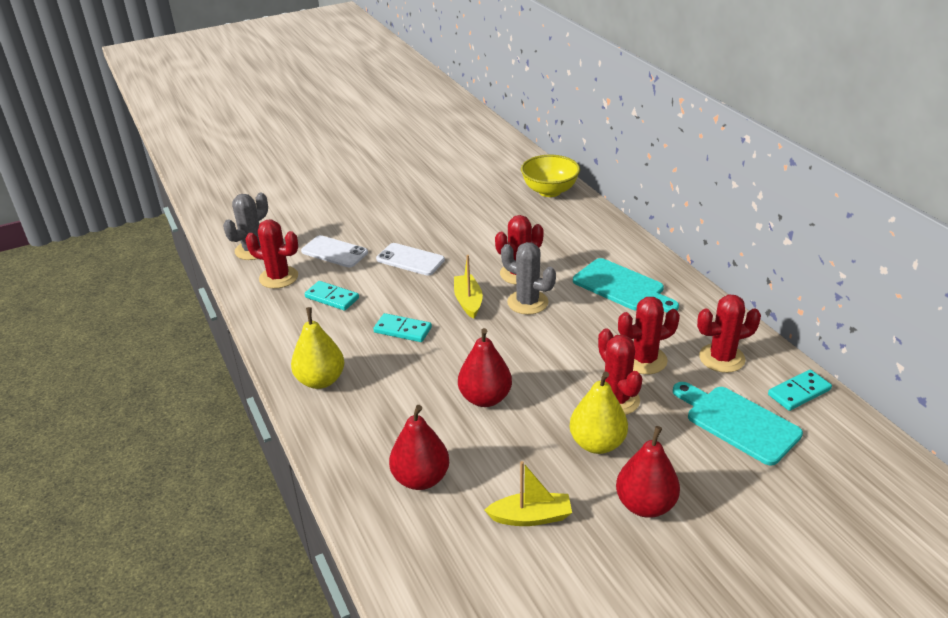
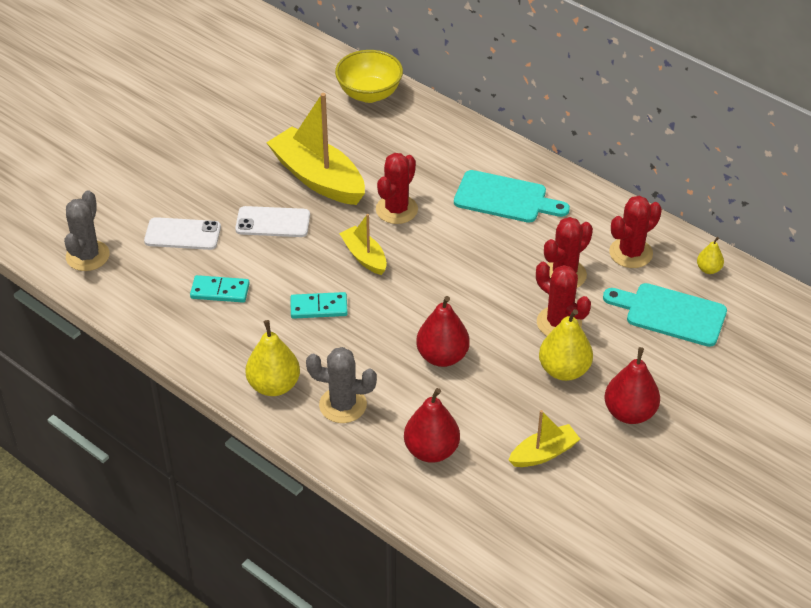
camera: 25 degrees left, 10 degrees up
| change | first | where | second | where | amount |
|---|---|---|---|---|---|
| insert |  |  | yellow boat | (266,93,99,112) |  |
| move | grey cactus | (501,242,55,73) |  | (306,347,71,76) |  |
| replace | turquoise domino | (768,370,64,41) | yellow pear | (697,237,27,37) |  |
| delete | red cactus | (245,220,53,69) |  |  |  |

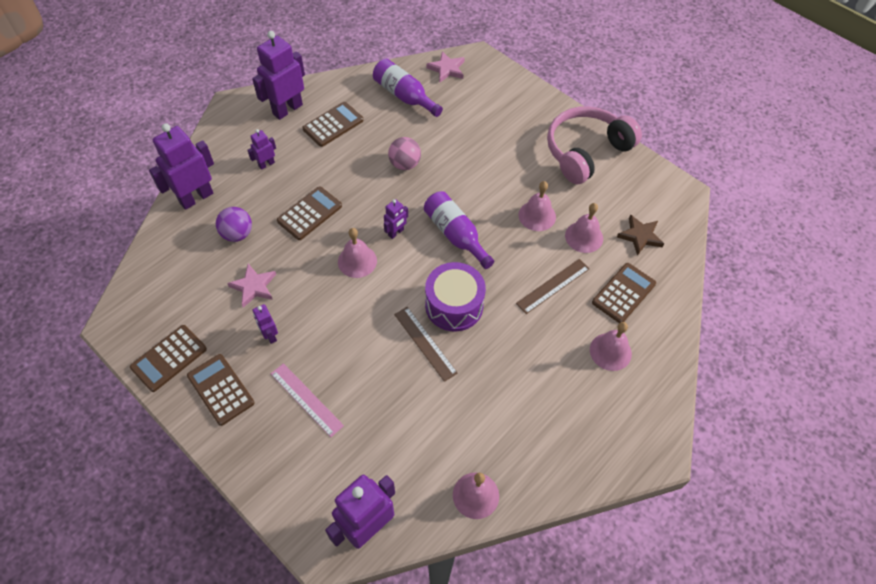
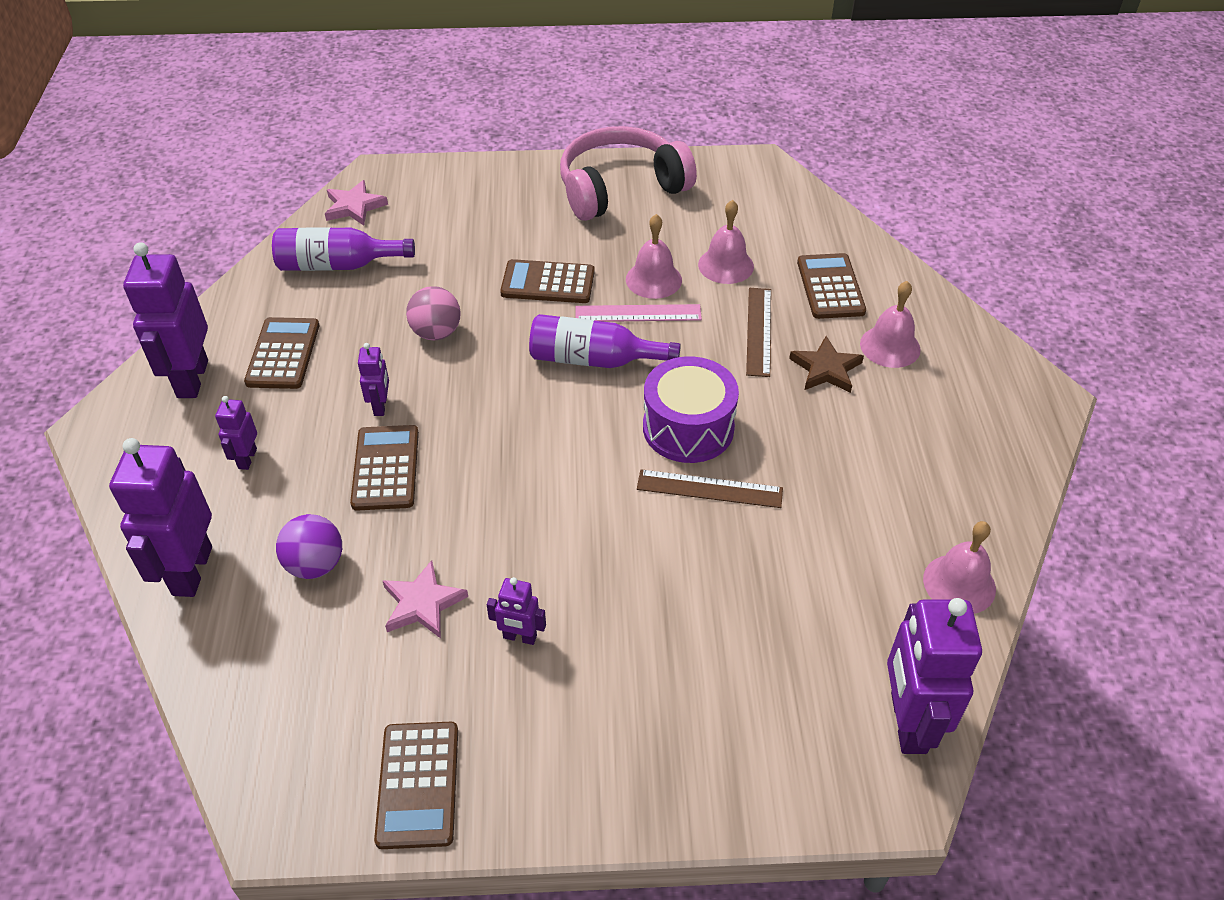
camera: 45 degrees left, 10 degrees down
| change | first | where | second | where | amount |
|---|---|---|---|---|---|
| move | purple robot | (384,199,24,40) |  | (358,343,31,73) |  |
| move | brown calculator | (187,354,68,72) |  | (500,259,95,44) |  |
| rotate | pink headphones | (547,106,95,78) |  | (560,126,137,95) | 60 degrees clockwise |
| move | pink ruler | (271,363,73,74) |  | (576,304,126,18) |  |
| move | brown star | (617,215,47,41) |  | (789,336,75,57) |  |
| delete | pink bell | (338,228,39,50) |  |  |  |

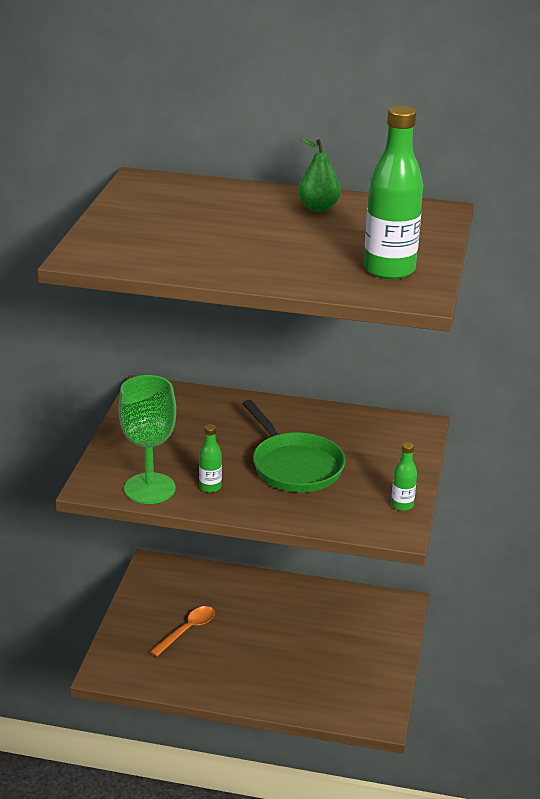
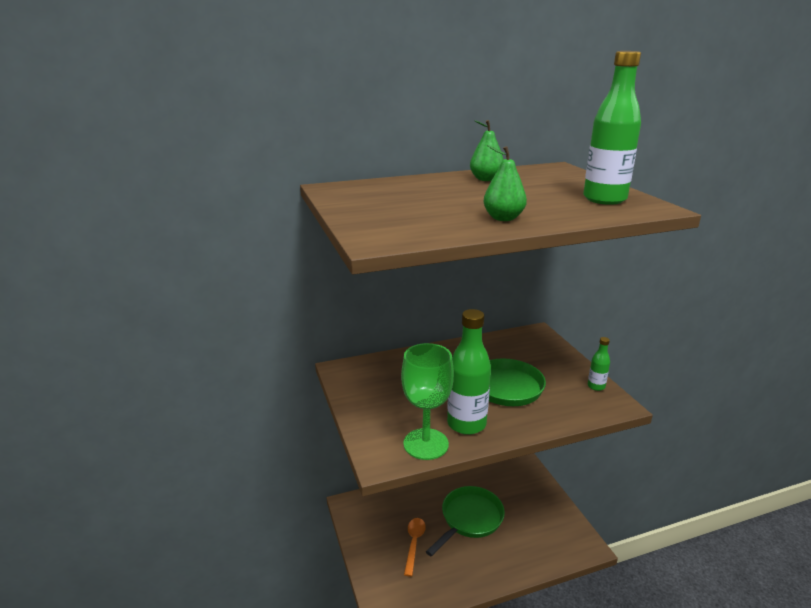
camera: 30 degrees left, 5 degrees down
| change | first | where | second | where | amount |
|---|---|---|---|---|---|
| insert |  |  | green pan | (426,486,79,71) |  |
| resize | green bottle | (199,424,23,68) |  | (447,309,44,126) | x2.06 |
| insert |  |  | green pear | (483,145,44,76) |  |

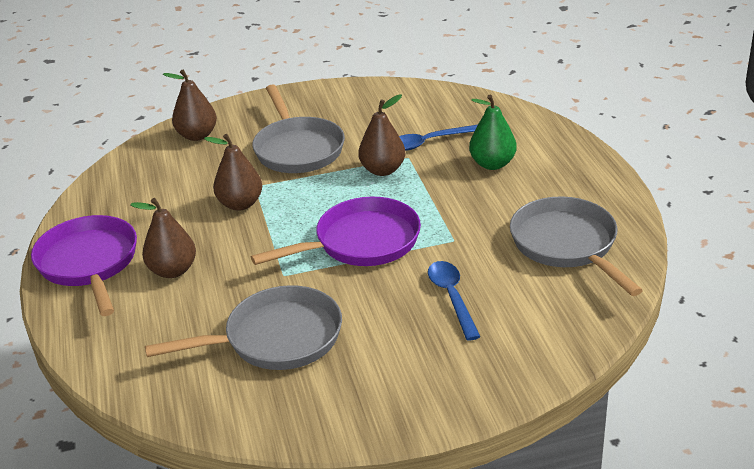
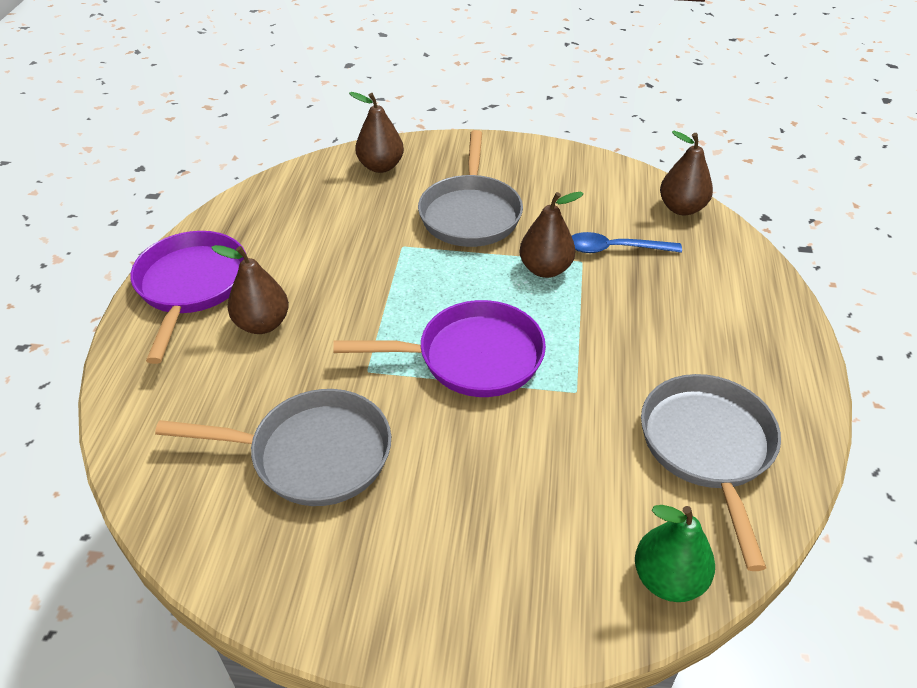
camera: 20 degrees right, 10 degrees up
| change | first | where | second | where | amount |
|---|---|---|---|---|---|
| move | green pear | (469,94,48,76) |  | (635,505,80,97) |  |
| move | brown pear | (204,134,58,77) |  | (660,131,53,84) |  |
| delete | blue spoon | (428,261,52,80) |  |  |  |

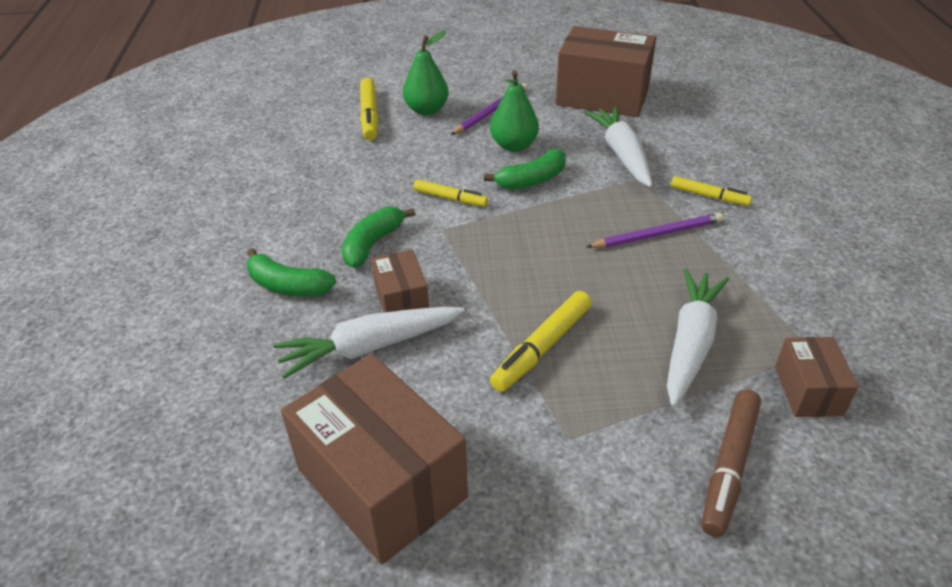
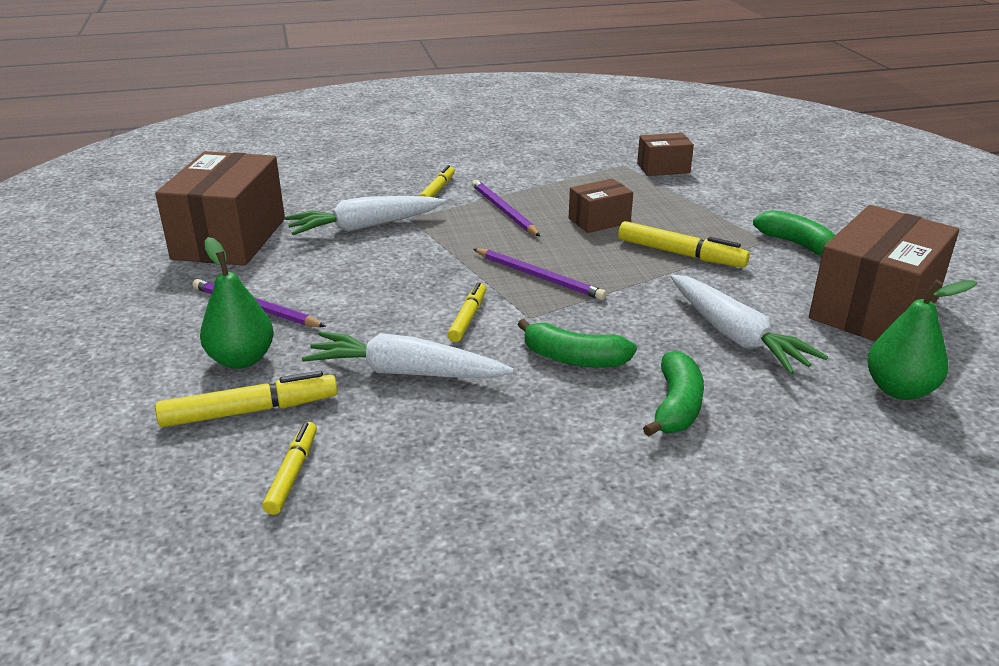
camera: 100 degrees left, 10 degrees down
| change | first | where | second | where | amount |
|---|---|---|---|---|---|
| insert |  |  | yellow marker | (263,422,54,93) |  |
| move | white carrot | (667,268,62,139) |  | (302,332,212,46) |  |
| insert |  |  | purple pencil | (473,248,134,52) |  |
| move | brown box | (371,249,58,64) |  | (569,179,64,54) |  |
| move | green banana | (484,149,82,41) |  | (753,210,82,45) |  |
| move | green pear | (490,70,49,82) |  | (867,280,110,120) |  |
| delete | brown marker | (702,389,59,148) |  |  |  |

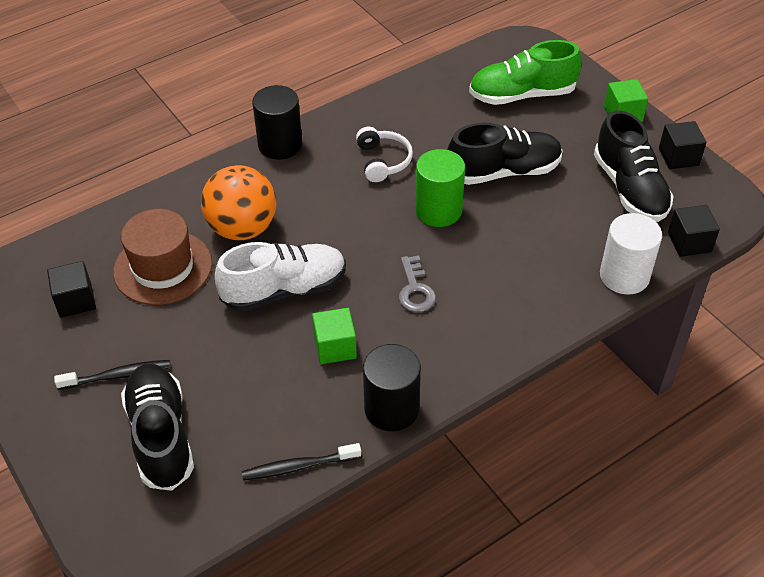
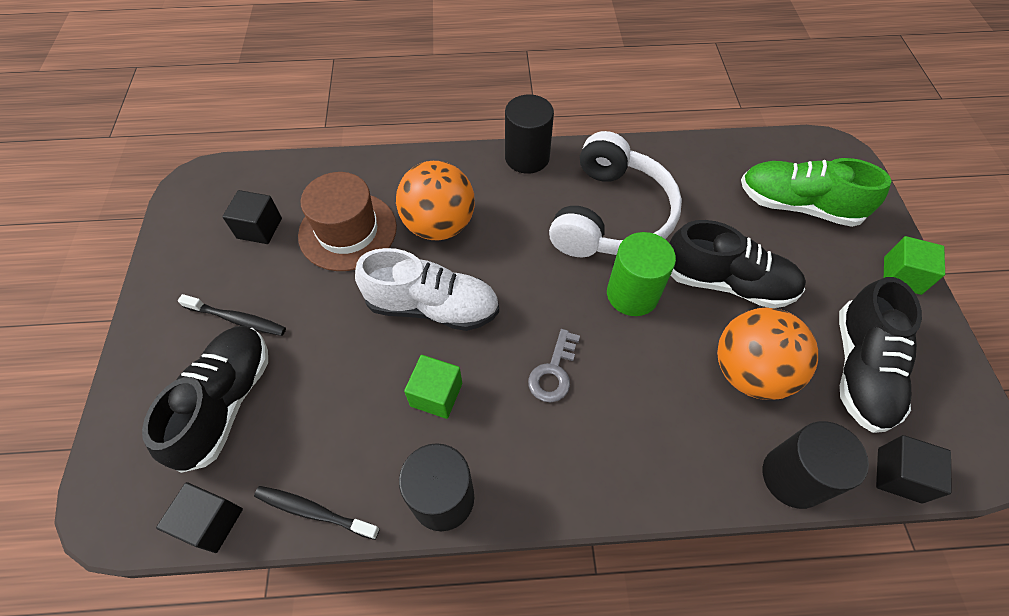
camera: 30 degrees right, 10 degrees up
| change | first | where | second | where | amount |
|---|---|---|---|---|---|
| move | black cube | (659,121,47,48) |  | (156,482,87,71) |  |
| resize | white headphones | (356,127,57,55) |  | (549,131,133,126) | x2.00 |
| insert |  |  | orange ball | (717,308,101,92) |  |
| recolor | white cylinder | (600,213,62,82) | black cylinder | (763,421,106,88) |  |

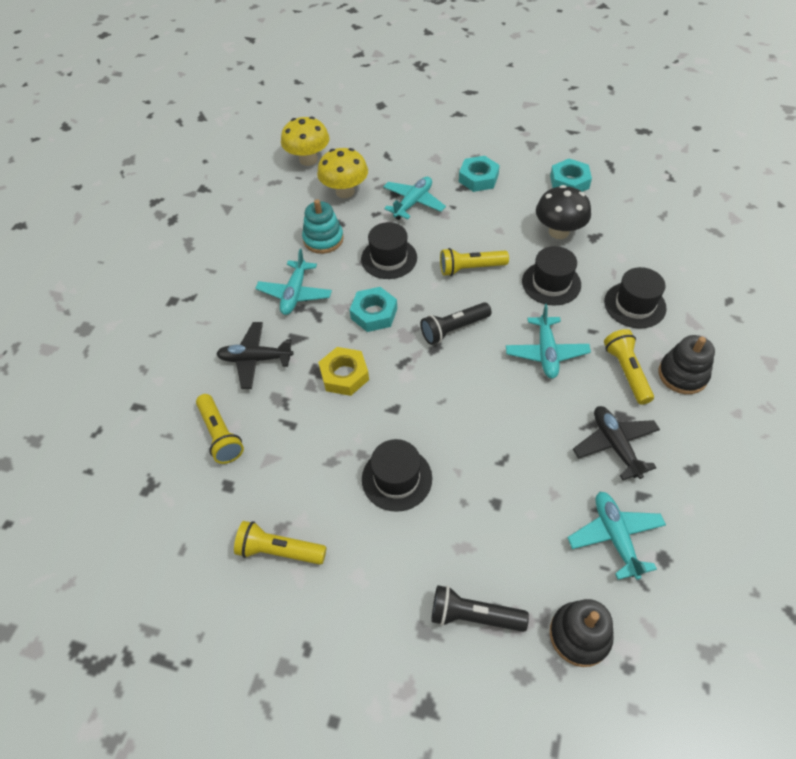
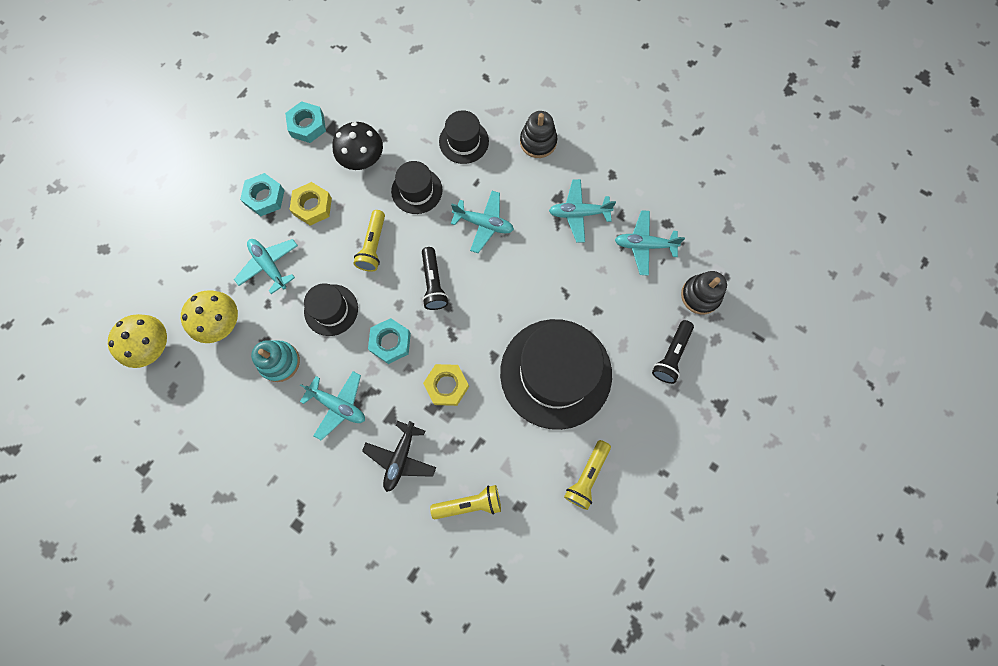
camera: 75 degrees left, 20 degrees up
| change | first | where | second | where | amount |
|---|---|---|---|---|---|
| insert |  |  | yellow nut | (289,182,43,44) |  |
| resize | black hat | (362,439,70,73) |  | (500,319,112,111) | x2.02 |
| recolor | black plane | (573,406,87,74) | turquoise plane | (549,179,67,64) |  |
| delete | yellow flashlight | (604,329,50,76) |  |  |  |

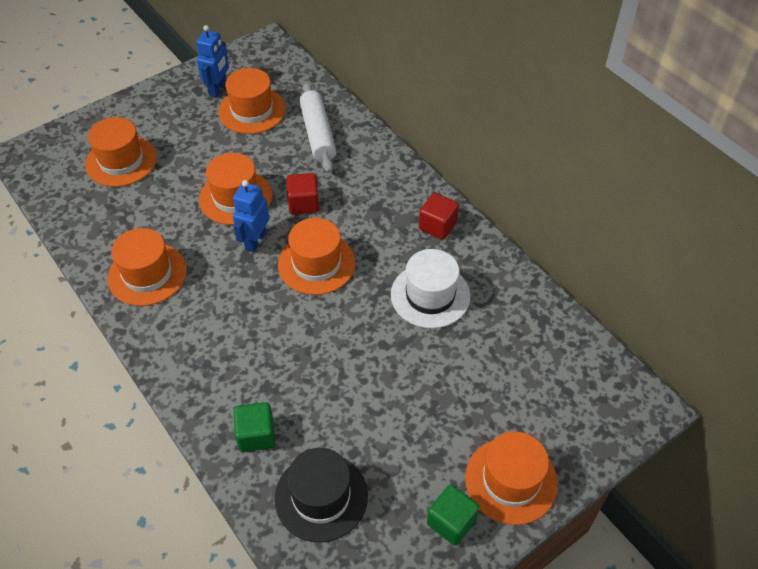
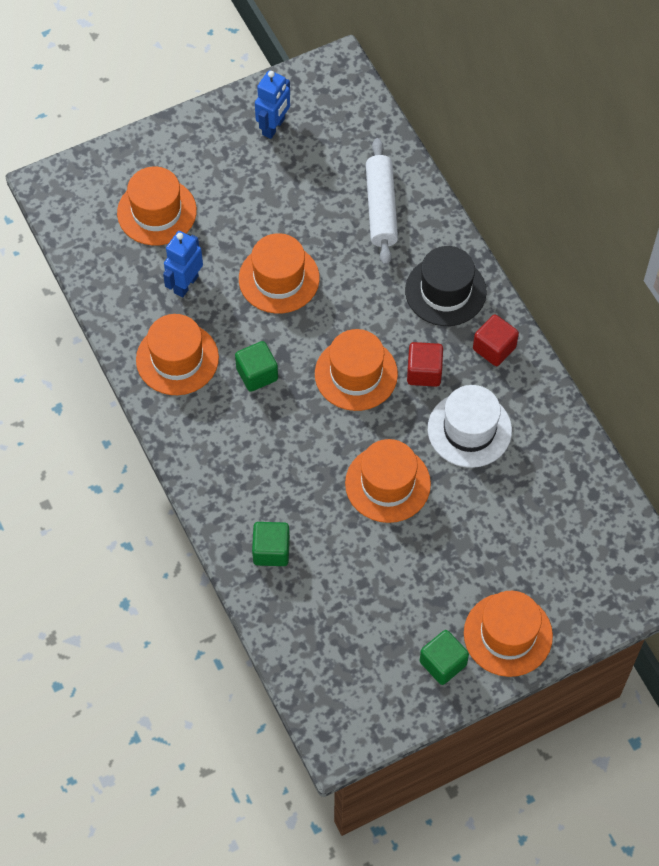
camera: 10 degrees right, 10 degrees up
| change | first | where | second | where | amount |
|---|---|---|---|---|---|
| move | blue robot | (233,180,36,72) |  | (163,231,40,67) |  |
| insert |  |  | green cube | (235,341,43,51) |  |
| move | orange hat | (218,68,68,66) |  | (345,439,86,84) |  |
| move | black hat | (274,448,94,94) |  | (405,246,82,80) |  |
| move | red cube | (286,173,33,41) |  | (407,342,36,45) |  |

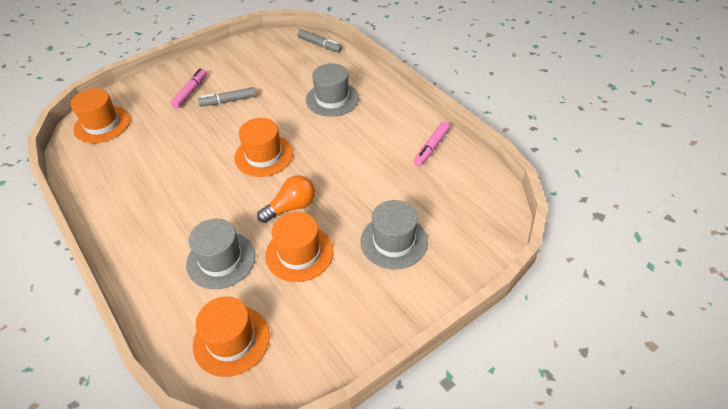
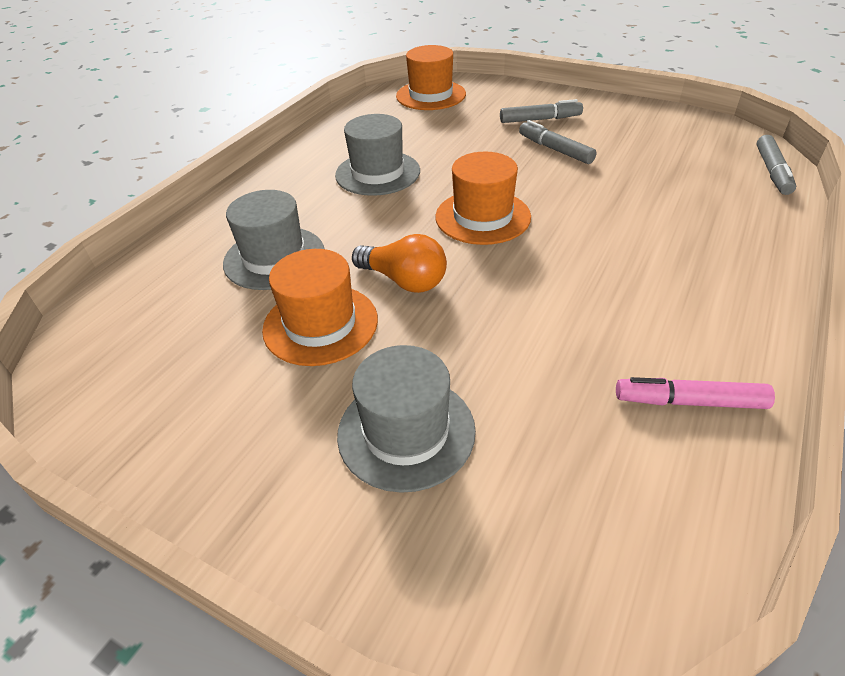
camera: 65 degrees right, 5 degrees down
| change | first | where | second | where | amount |
|---|---|---|---|---|---|
| move | grey hat | (306,63,53,54) |  | (335,114,85,82) |  |
| recolor | pink marker | (171,69,36,39) | grey marker | (500,99,83,24) |  |
| delete | orange hat | (193,296,77,81) |  |  |  |

